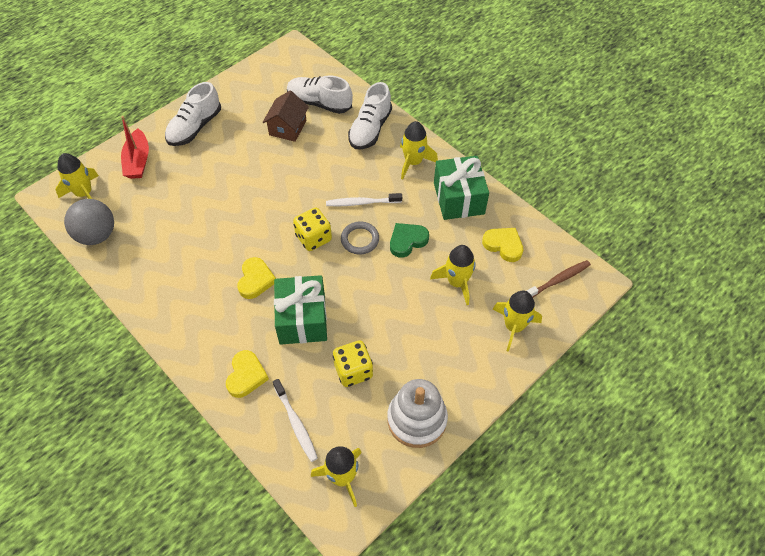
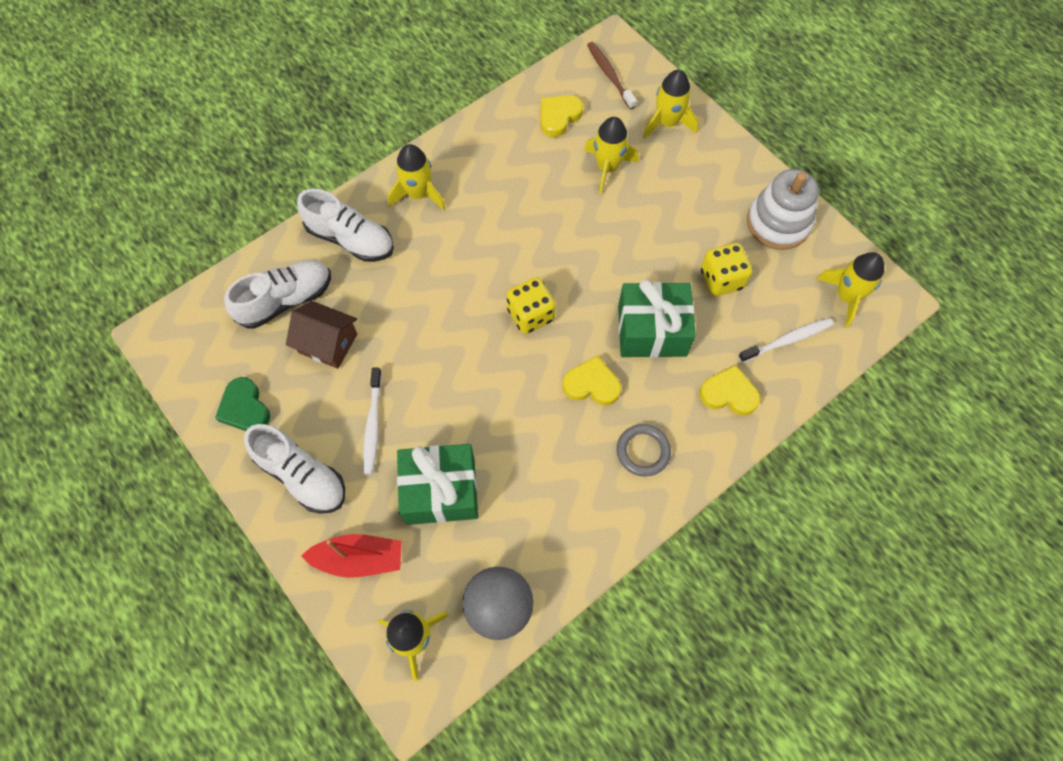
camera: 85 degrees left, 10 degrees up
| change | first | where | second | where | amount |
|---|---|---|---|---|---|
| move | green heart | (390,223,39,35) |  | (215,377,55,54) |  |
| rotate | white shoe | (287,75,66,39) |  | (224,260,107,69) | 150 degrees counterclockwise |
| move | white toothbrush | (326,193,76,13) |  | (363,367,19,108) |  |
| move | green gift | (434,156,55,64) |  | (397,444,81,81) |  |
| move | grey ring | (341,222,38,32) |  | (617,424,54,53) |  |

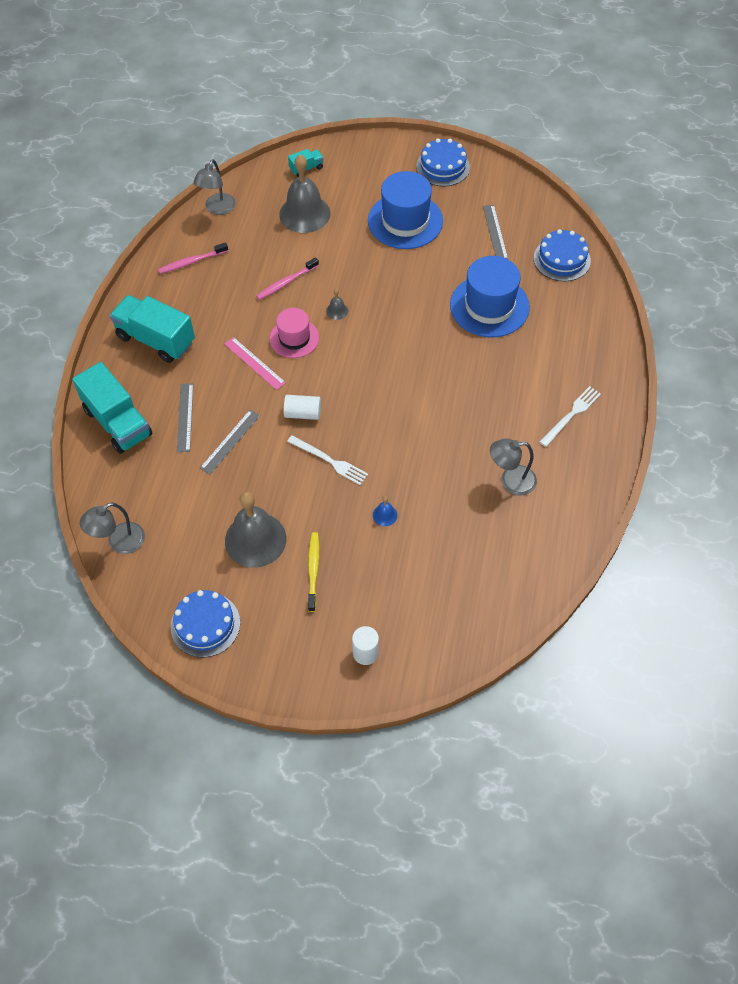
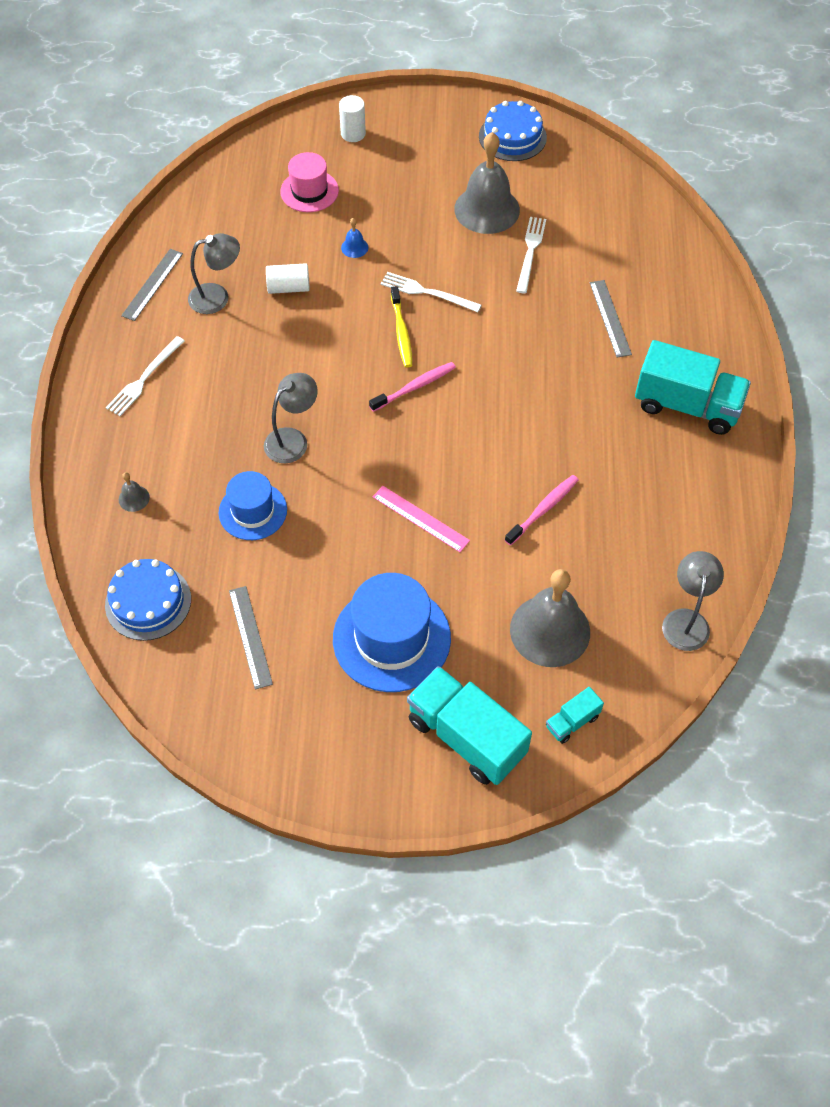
camera: 170 degrees right, 0 degrees up
| change | first | where | second | where | amount |
|---|---|---|---|---|---|
| move | grey bell | (326,289,22,31) |  | (119,472,31,40) |  |
| move | grey ruler | (200,410,60,64) |  | (121,249,62,72) |  |
| resize | blue hat | (450,256,80,81) |  | (219,471,68,69) | x0.61 |
| move | grey lamp | (80,502,65,52) |  | (264,373,54,90) |  |
| move | white cylinder | (284,395,37,25) |  | (266,263,44,31) |  |
| move | pink hat | (270,308,49,50) |  | (280,152,59,60) |  |
| move | pink toothbrush | (158,242,70,32) |  | (369,362,87,50) |  |
| move | pink ruler | (224,337,62,53) |  | (373,486,97,66) |  |
| move | yellow toothbrush | (308,532,11,80) |  | (391,286,21,82) |  |
| move | turquoise truck | (72,362,81,92) |  | (407,666,125,119) |  |
| insert |  |  | white fork | (516,217,30,76) |  |
| delete | blue cake | (416,138,54,48) |  |  |  |

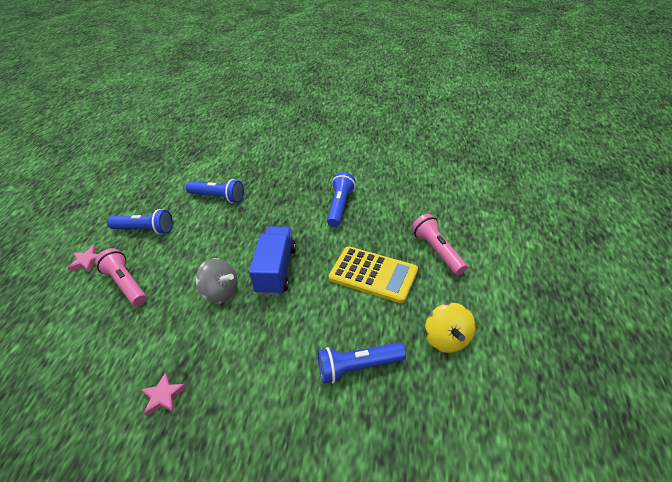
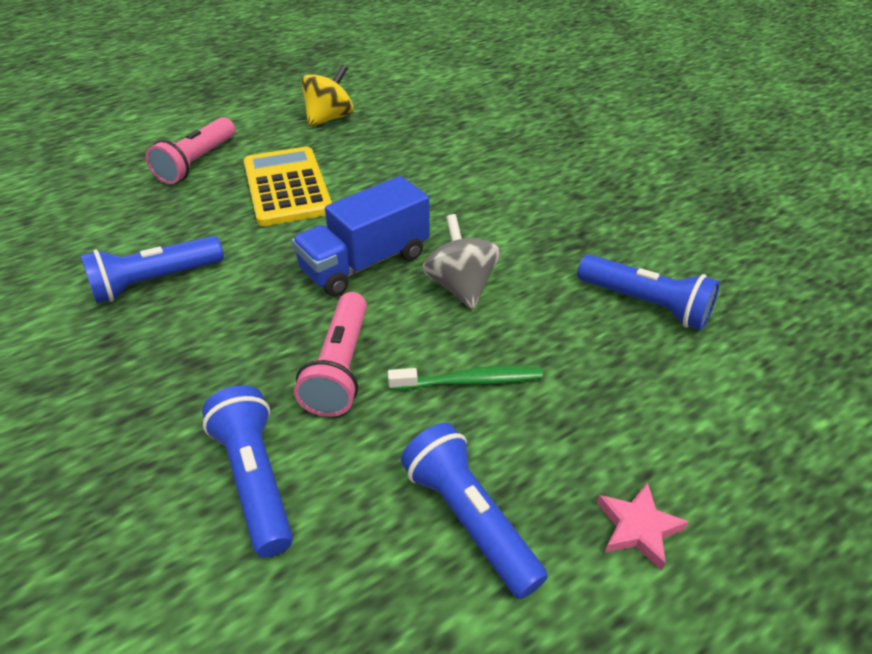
camera: 135 degrees left, 0 degrees up
| change | first | where | second | where | amount |
|---|---|---|---|---|---|
| move | pink flashlight | (95,248,52,58) |  | (294,292,73,125) |  |
| insert |  |  | green toothbrush | (388,366,155,24) |  |
| move | blue flashlight | (317,342,89,42) |  | (577,255,143,75) |  |
| delete | pink star | (141,373,46,44) |  |  |  |

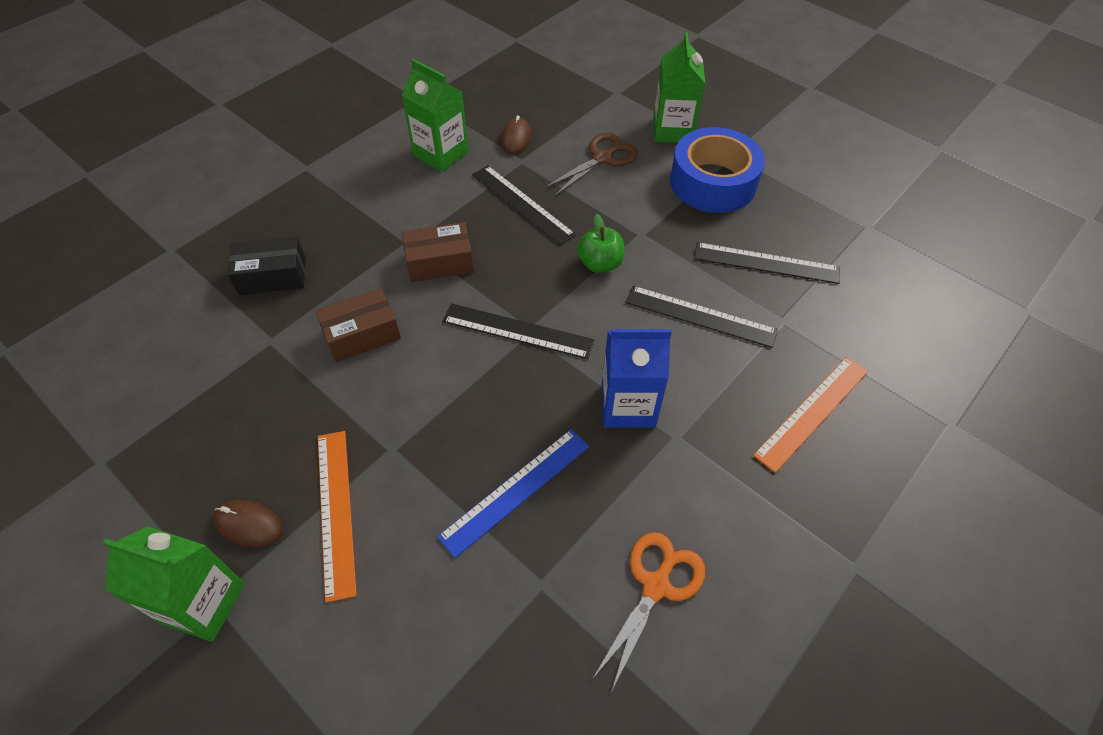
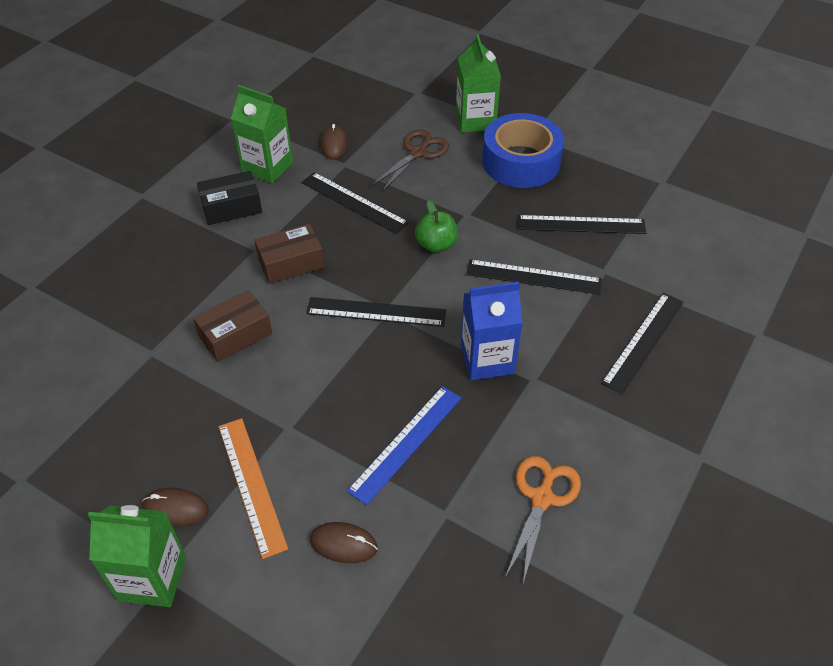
camera: 10 degrees left, 5 degrees down
| change | first | where | second | where | amount |
|---|---|---|---|---|---|
| move | black box | (228,237,78,58) |  | (197,171,65,54) |  |
| insert |  |  | brown mouse | (310,522,68,41) |  |
| recolor | orange ruler | (753,357,115,116) | black ruler | (601,293,82,101) |  |

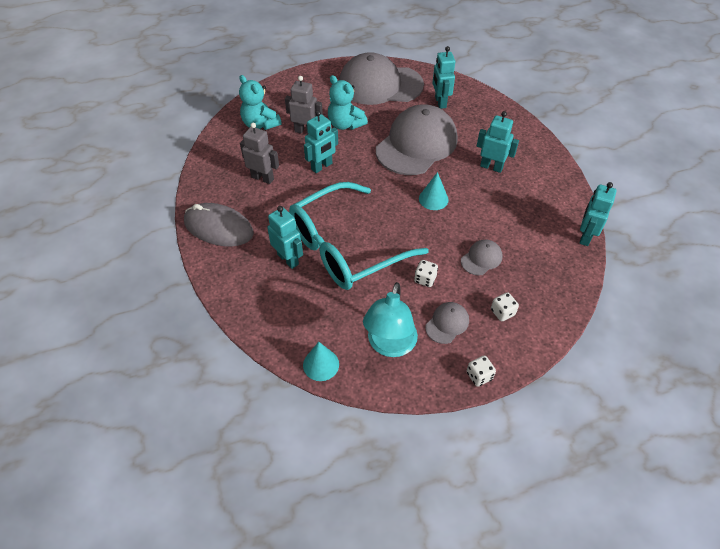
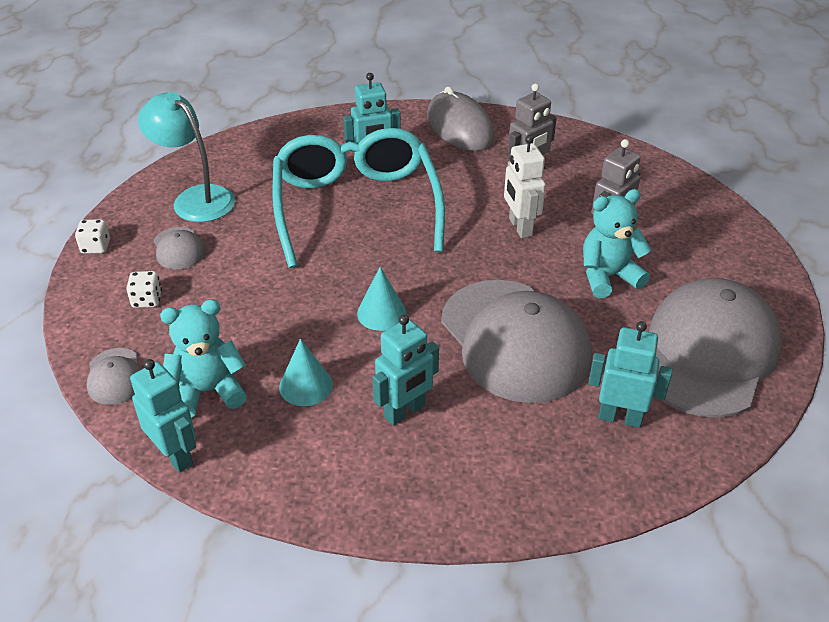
camera: 115 degrees right, 10 degrees down
| change | first | where | second | where | amount |
|---|---|---|---|---|---|
| move | grey cap | (461,240,41,36) |  | (87,348,55,57) |  |
| move | turquoise teddy bear | (239,75,43,55) |  | (160,299,87,119) |  |
| move | turquoise cone | (303,342,36,39) |  | (279,339,54,67) |  |
| rotate | grey mouse | (184,203,70,43) |  | (427,86,67,65) | 75 degrees counterclockwise |
| recolor | turquoise robot | (304,110,34,63) | white robot | (504,135,42,103) |  |
| delete | white dice | (414,260,24,27) |  |  |  |

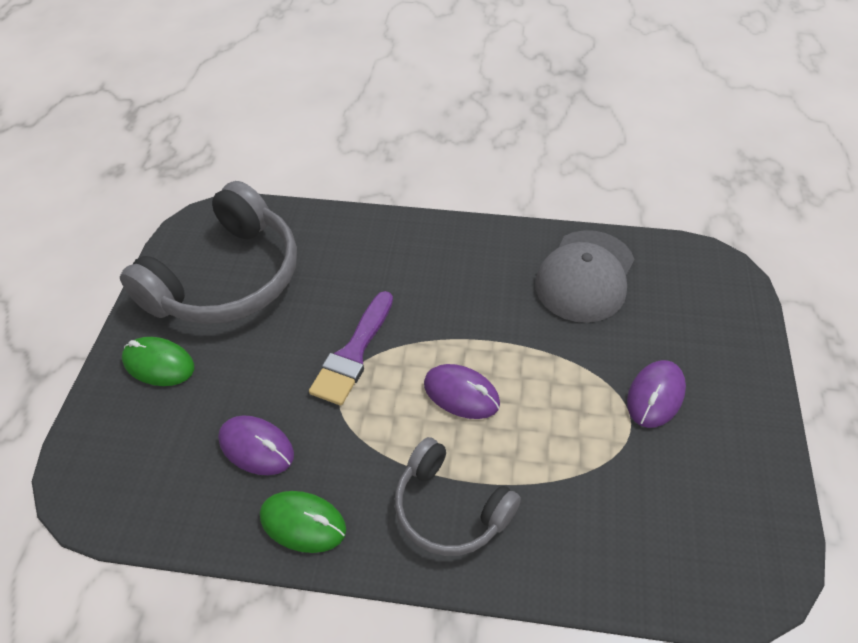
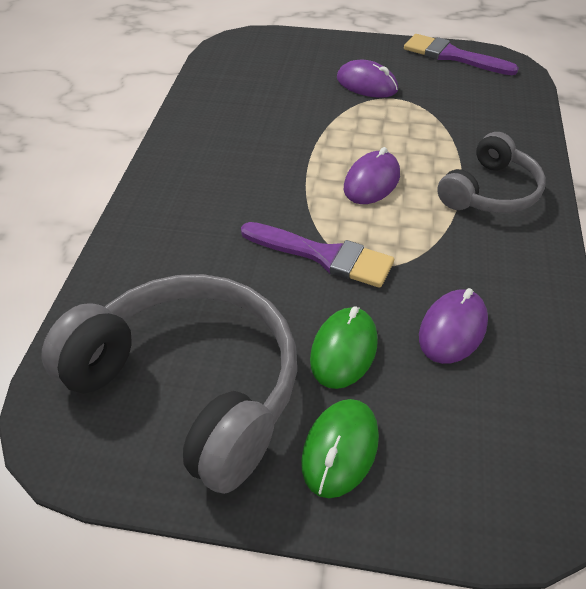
camera: 90 degrees left, 5 degrees down
| change | first | where | second | where | amount |
|---|---|---|---|---|---|
| move | green mouse | (260,491,86,62) |  | (310,307,68,82) |  |
| insert |  |  | purple brush | (404,34,115,41) |  |
| delete | grey cap | (535,230,100,93) |  |  |  |

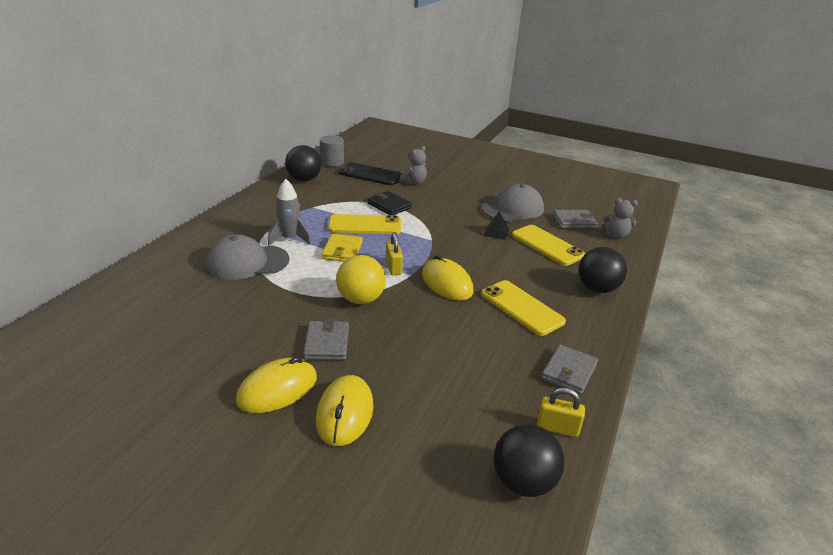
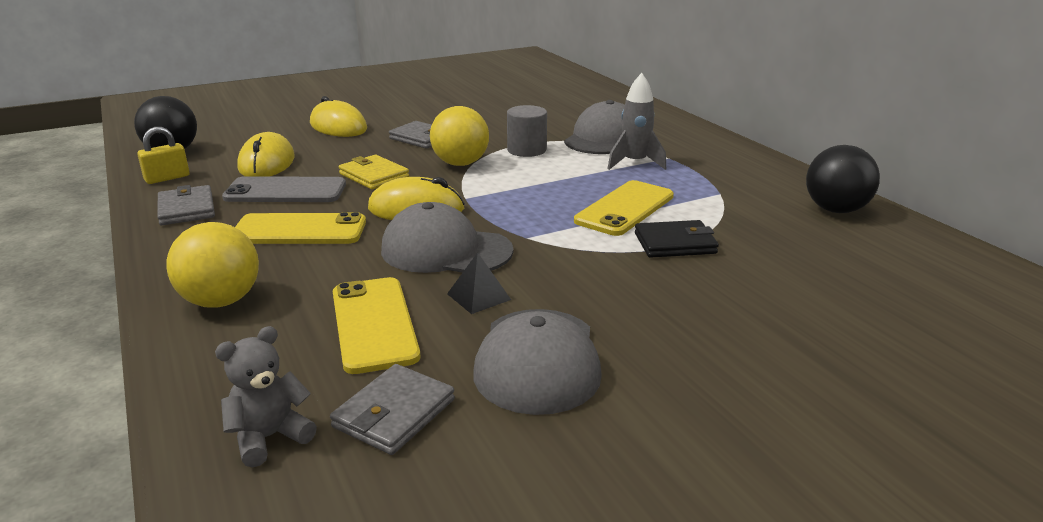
camera: 130 degrees right, 5 degrees down
| change | first | where | second | where | amount |
|---|---|---|---|---|---|
| recolor | black ball | (579,247,48,46) | yellow ball | (166,222,93,86) |  |
| insert |  |  | grey phone | (222,176,124,26) |  |
| move | yellow mouse | (236,356,81,57) |  | (237,132,58,45) |  |
| rotate | yellow phone | (512,225,73,41) |  | (333,277,87,97) | 75 degrees clockwise |
| move | yellow wallet | (322,234,41,28) |  | (339,155,70,35) |  |
| insert |  |  | grey cap | (381,202,133,71) |  |
| move | grey cylinder | (320,135,24,32) |  | (507,105,40,52) |  |
| delete | black phone | (338,162,64,24) |  |  |  |
| delete | yellow padlock | (386,232,17,43) |  |  |  |
| delete | grey teddy bear | (399,146,28,38) |  |  |  |

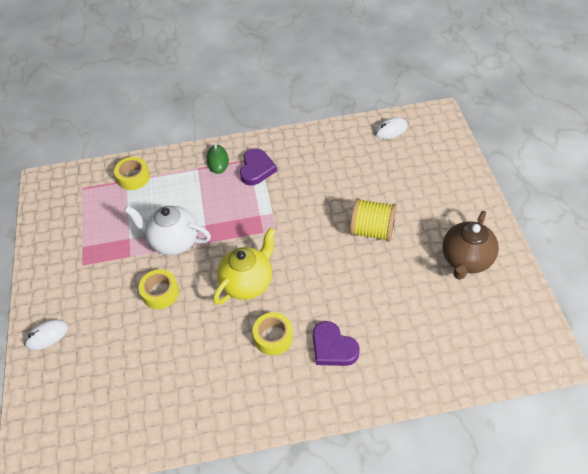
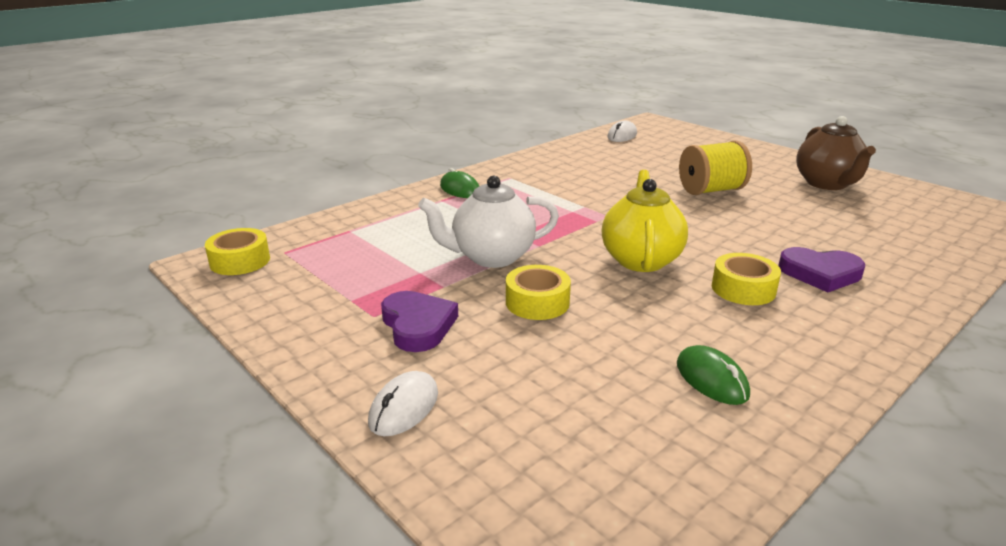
camera: 35 degrees left, 25 degrees down
| change | first | where | second | where | amount |
|---|---|---|---|---|---|
| move | yellow tape | (114,157,36,33) |  | (205,228,65,47) |  |
| move | purple heart | (240,148,37,38) |  | (381,291,77,61) |  |
| insert |  |  | green mouse | (677,345,73,60) |  |

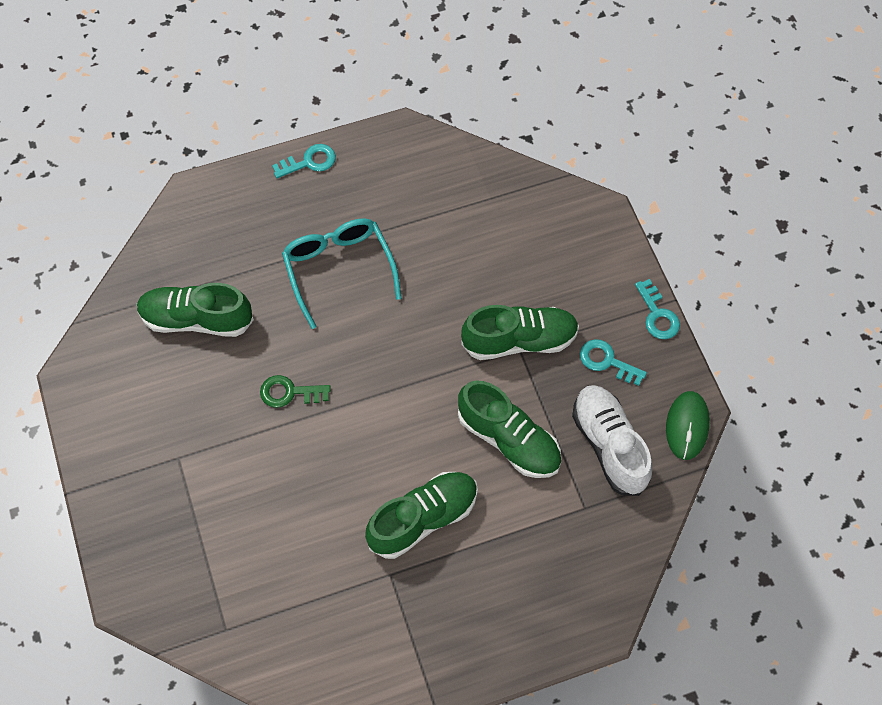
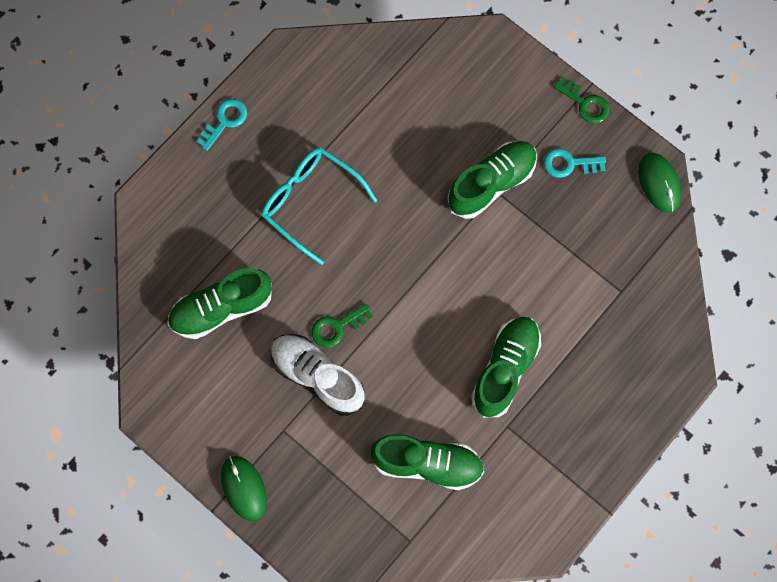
camera: 30 degrees left, 10 degrees up
| change | first | where | second | where | amount |
|---|---|---|---|---|---|
| insert |  |  | green mouse | (221,456,46,65) |  |
| move | white shoe | (572,385,81,111) |  | (271,334,94,82) |  |
| move | green shoe | (458,380,103,98) |  | (371,434,113,56) |  |
| recolor | turquoise key | (635,279,45,60) | green key | (554,77,56,47) |  |

